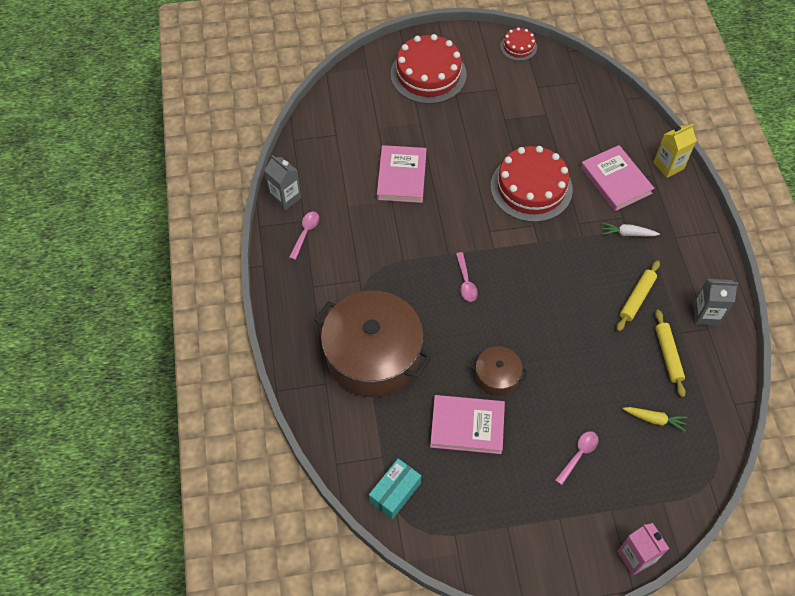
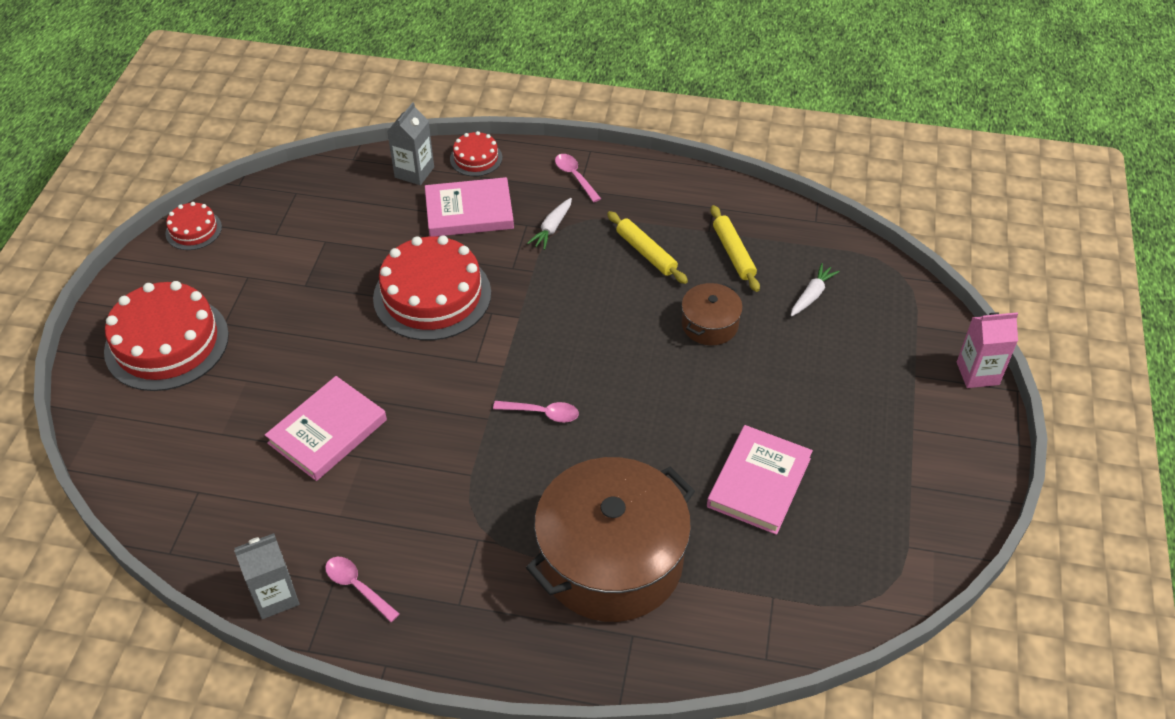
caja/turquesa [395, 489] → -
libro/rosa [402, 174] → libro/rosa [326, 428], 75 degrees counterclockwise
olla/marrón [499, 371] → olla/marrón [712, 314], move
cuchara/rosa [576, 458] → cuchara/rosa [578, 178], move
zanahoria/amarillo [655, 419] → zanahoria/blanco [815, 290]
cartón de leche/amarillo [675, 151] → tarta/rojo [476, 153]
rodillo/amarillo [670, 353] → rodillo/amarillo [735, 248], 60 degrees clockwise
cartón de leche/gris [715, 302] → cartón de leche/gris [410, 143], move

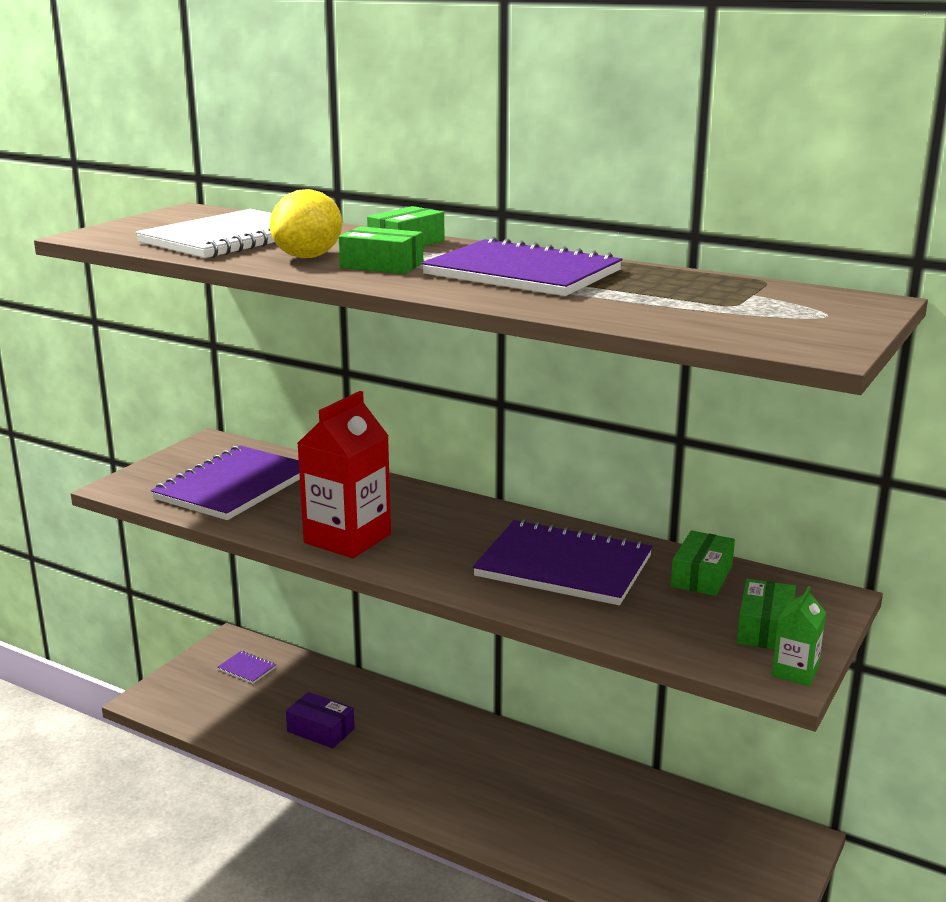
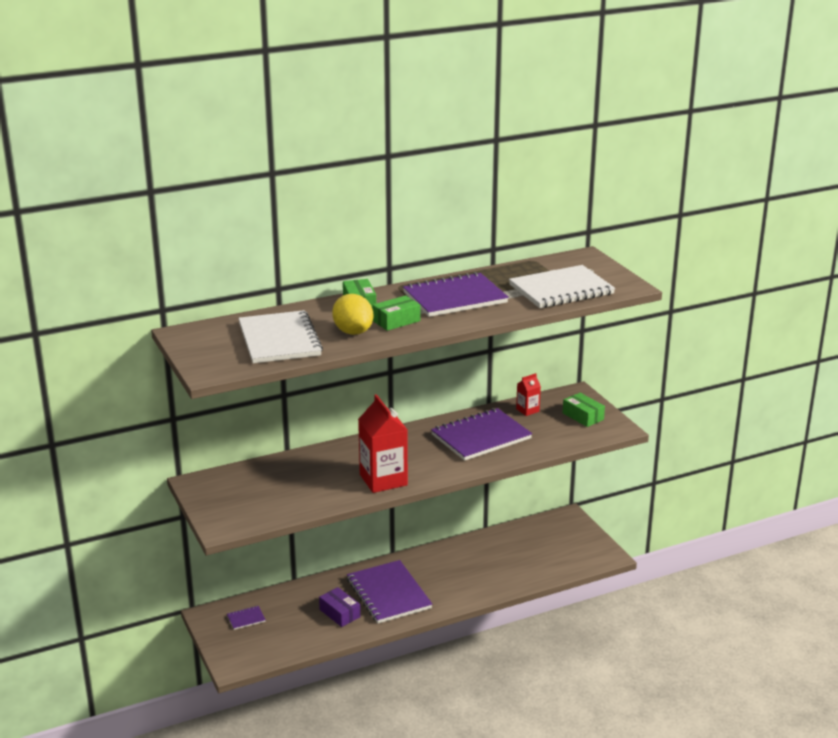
cuaderno/morado [225, 483] → cuaderno/morado [389, 591], move
caja/morado [320, 720] → caja/morado [340, 607], 75 degrees clockwise
caja/verde [703, 563] → cartón de leche/rojo [528, 394]
cartón de leche/verde [799, 636] → -
- → cuaderno/blanco [562, 286]

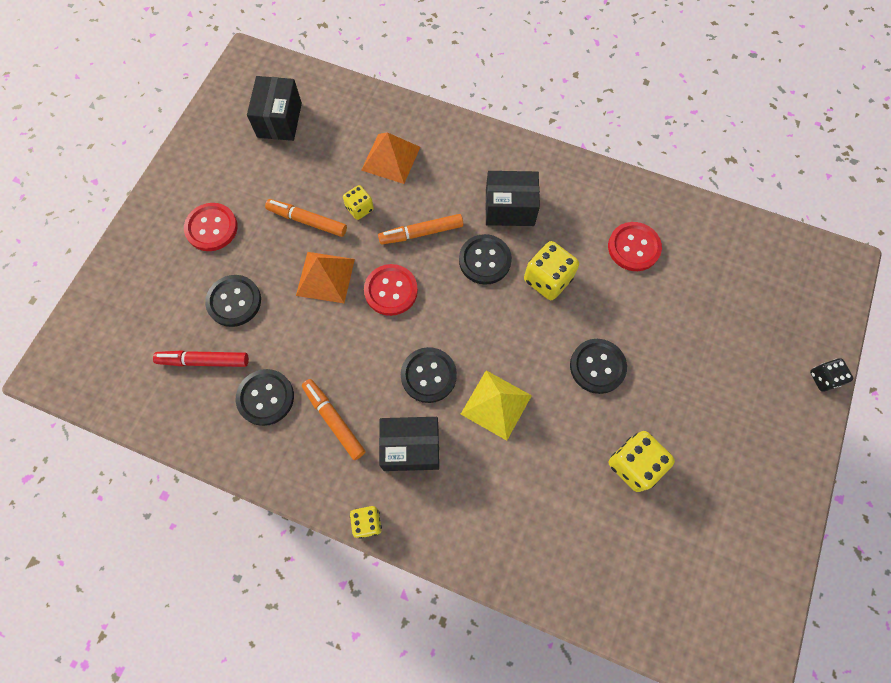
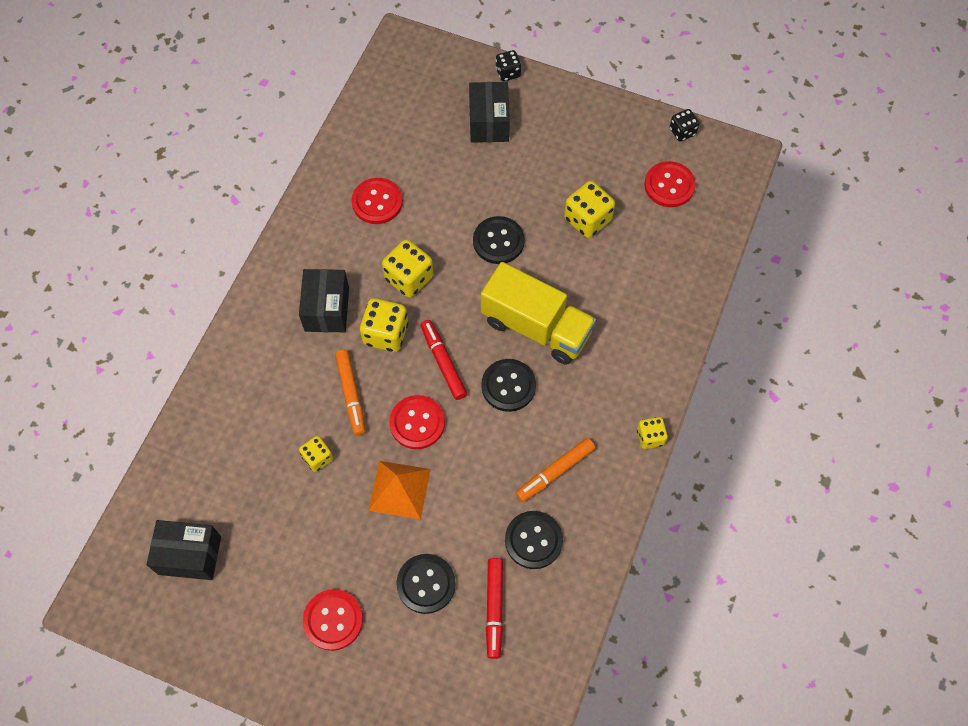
rotulador/naranja [306, 218] → -
pirámide/naranja [390, 158] → -
caja/negro [409, 444] → caja/negro [489, 112], move
botón/negro [485, 259] → dado/amarillo [384, 325]
pirámide/amarillo [496, 405] → camión/amarillo [538, 313]
- → rotulador/rojo [444, 360]
- → botón/rojo [670, 184]
- → dado/negro [684, 125]

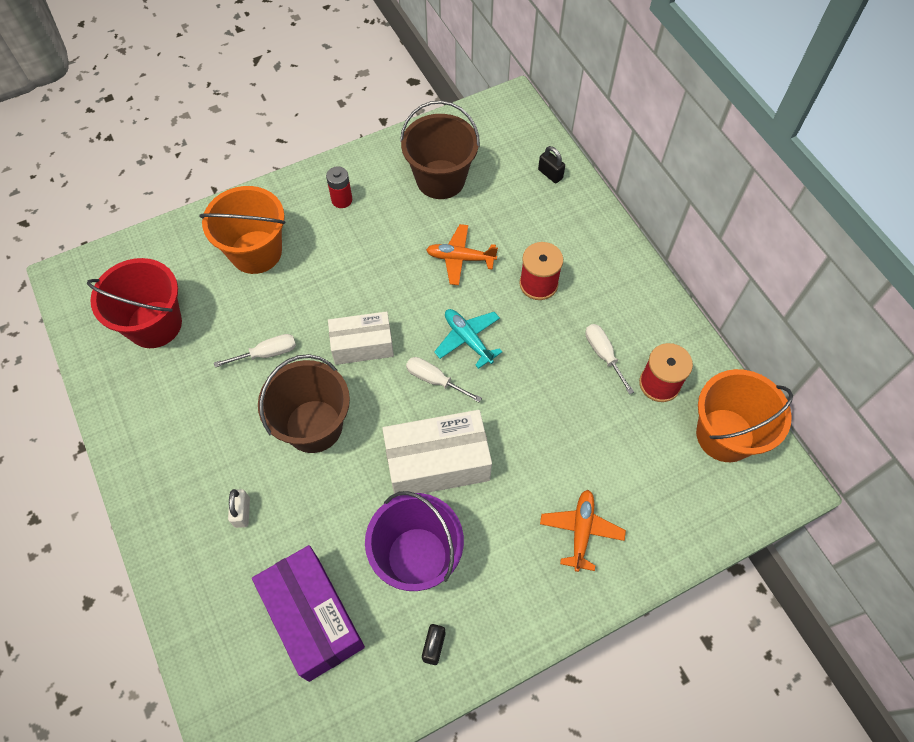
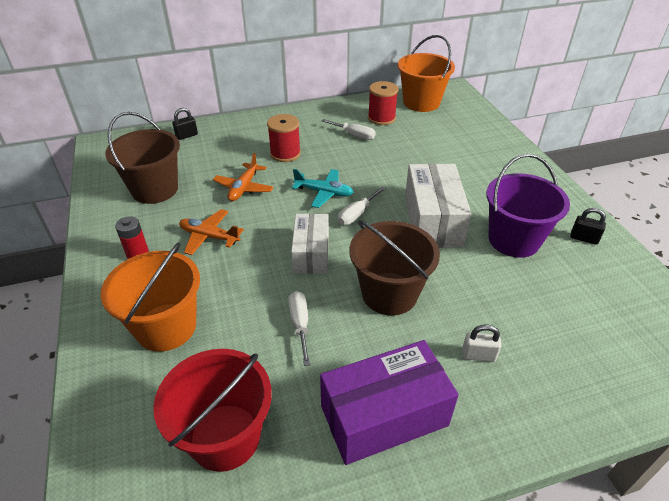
caja/morado [308, 613] → caja/morado [389, 402], move
avión/turquesa [468, 339] → avión/turquesa [323, 188], 135 degrees counterclockwise
avión/naranja [583, 531] → avión/naranja [211, 232], move
destornillador/blanco [609, 359] → destornillador/blanco [349, 129], 135 degrees counterclockwise

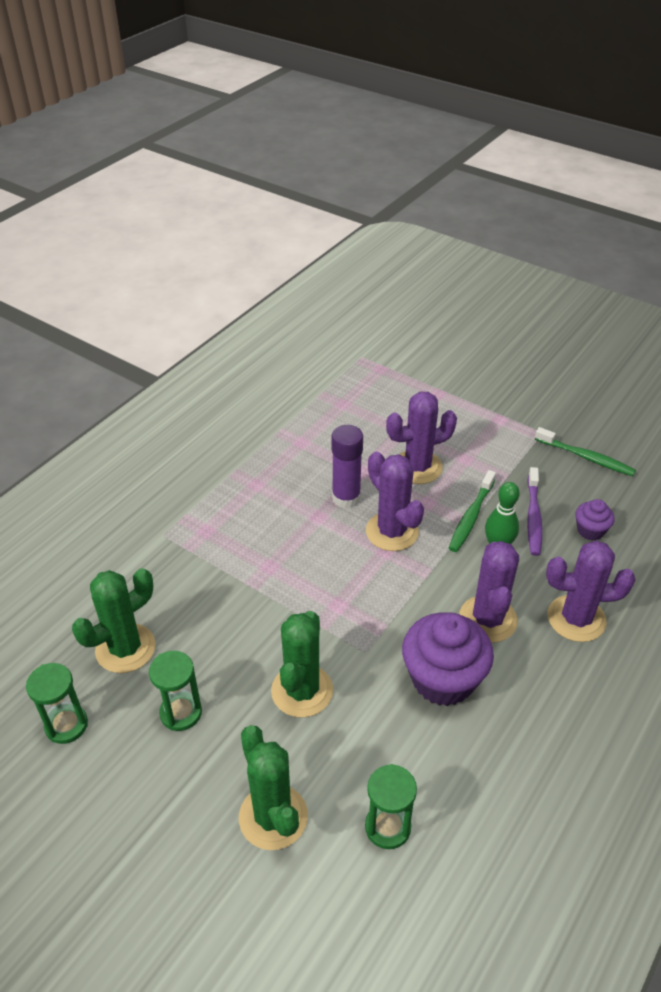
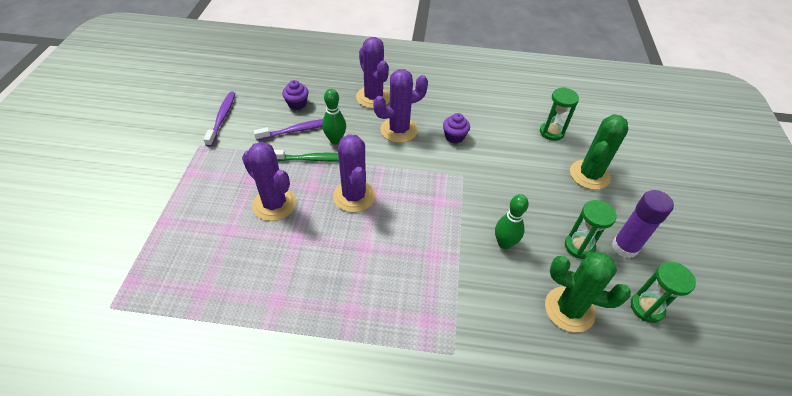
cactus/verde [302, 664] → -
barra de pegamento/morado [347, 466] → barra de pegamento/morado [643, 224], move
cactus/morado [395, 501] → cactus/morado [354, 173], 45 degrees counterclockwise
magdalena/morado [448, 659] → magdalena/morado [456, 128], x0.50
cepillo de dientes/verde [585, 451] → cepillo de dientes/morado [219, 119]
- → bolo/verde [512, 221]

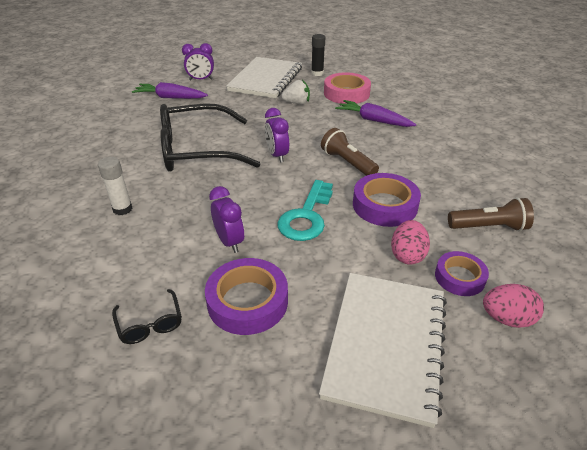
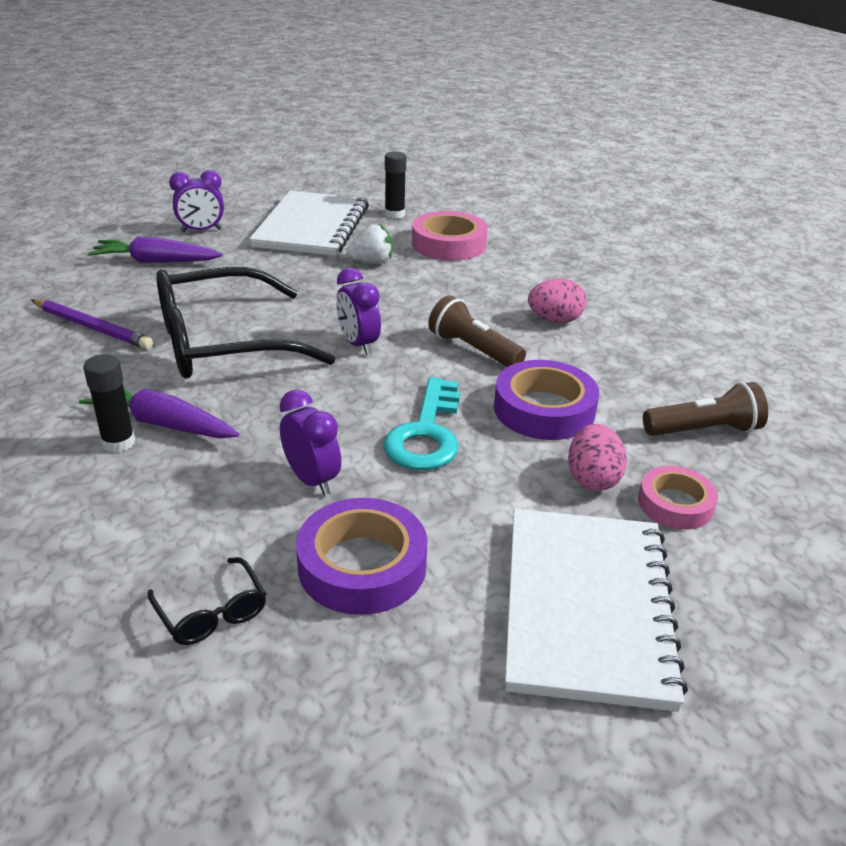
barra de pegamento/blanco [115, 186] → barra de pegamento/negro [109, 403]
zanahoria/morado [375, 113] → zanahoria/morado [159, 412], move
cinta adhesiva/morado [462, 273] → cinta adhesiva/rosa [678, 498]
huevo/rosa [513, 306] → huevo/rosa [557, 301], move
- → lápiz/morado [92, 324]

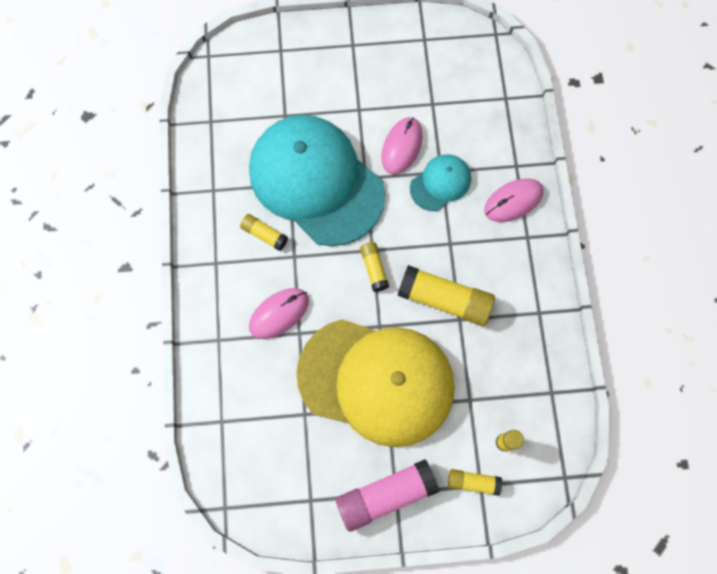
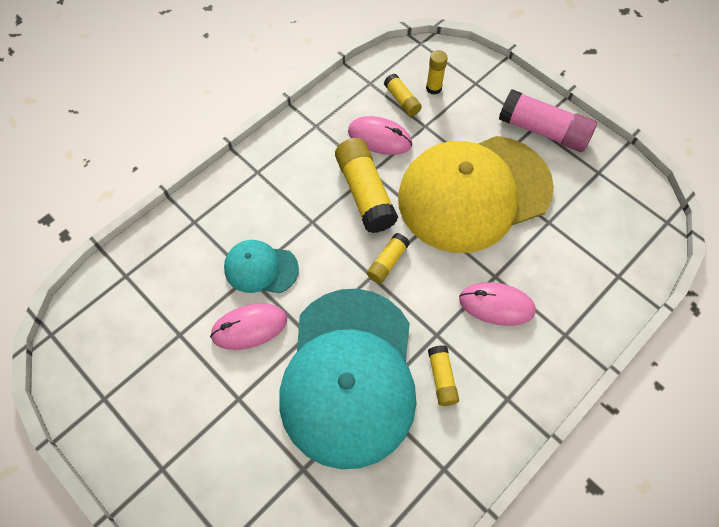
gorra/amarillo [375, 383] → gorra/amarillo [476, 194], 90 degrees counterclockwise
barra de pegamento/amarillo [475, 482] → barra de pegamento/amarillo [403, 95], move
ratón/rosa [513, 200] → ratón/rosa [380, 135], move

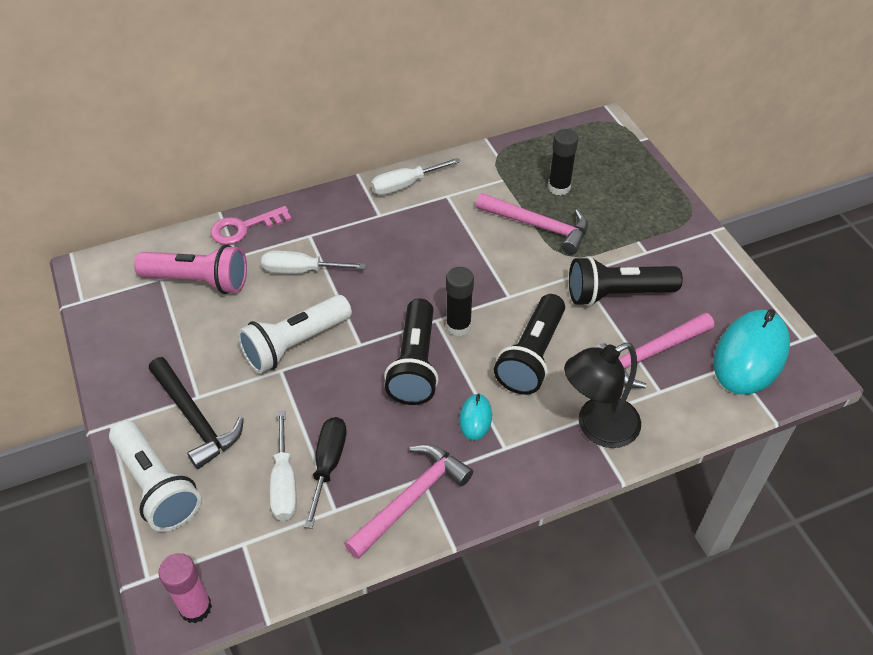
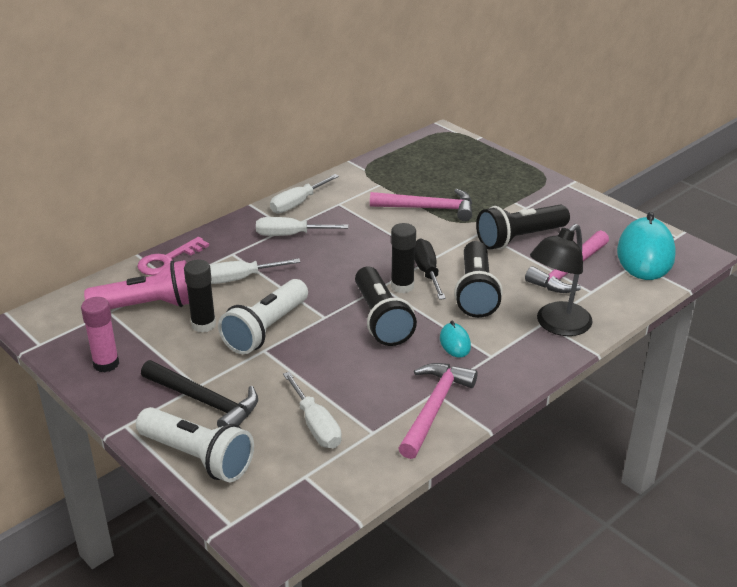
barra de pegamento/rosa [185, 588] → barra de pegamento/rosa [100, 335], move
destornillador/negro [325, 473] → destornillador/negro [430, 269], move
barra de pegamento/negro [563, 162] → barra de pegamento/negro [200, 296], move
- → destornillador/blanco [302, 226]

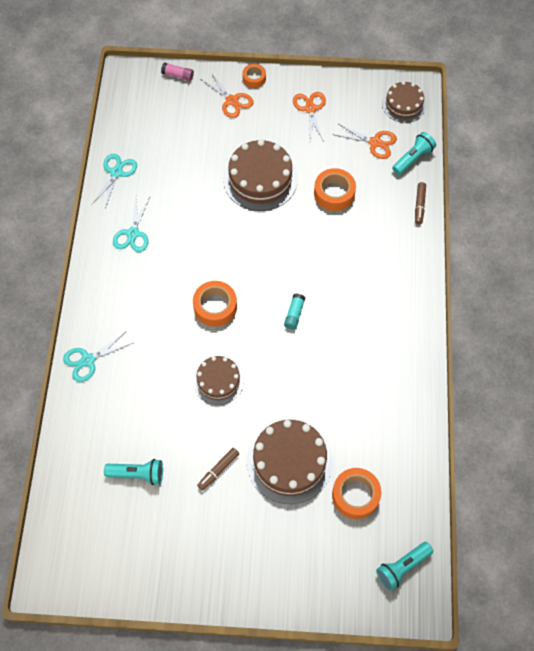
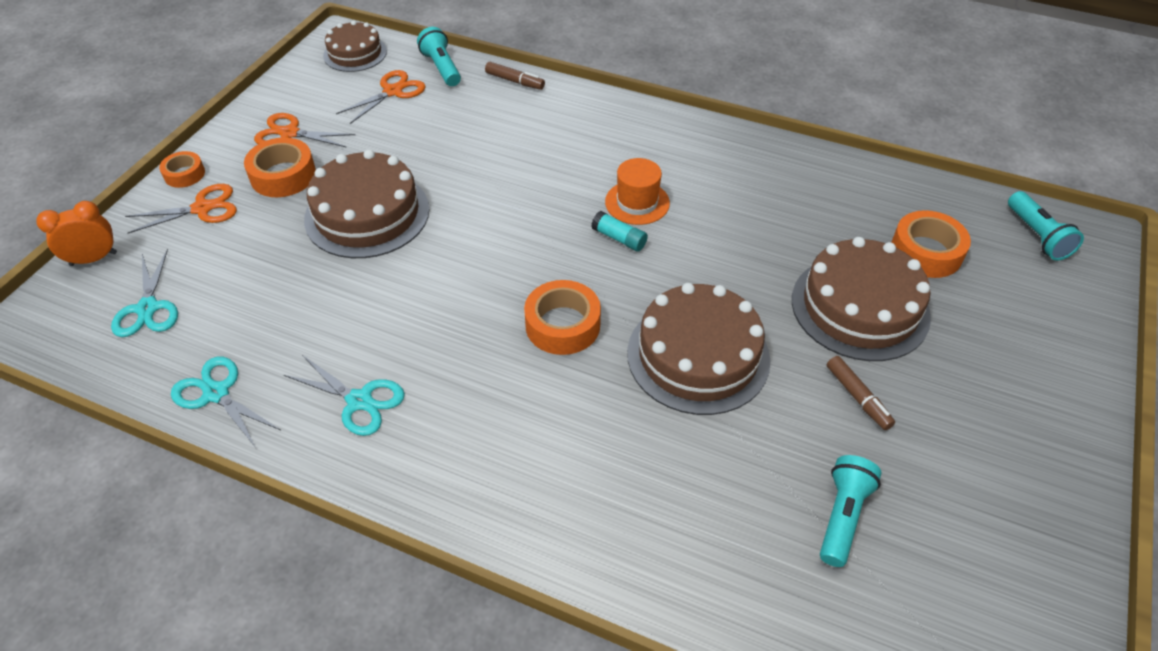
tijeras/turquesa [98, 356] → tijeras/turquesa [144, 293], move
barra de pegamento/rosa [177, 72] → despertador/naranja [76, 233]
tarta/marrón [218, 380] → tarta/marrón [698, 349], x1.63
cinta adhesiva/naranja [335, 189] → cinta adhesiva/naranja [280, 167], move
- → sombrero/naranja [637, 191]

